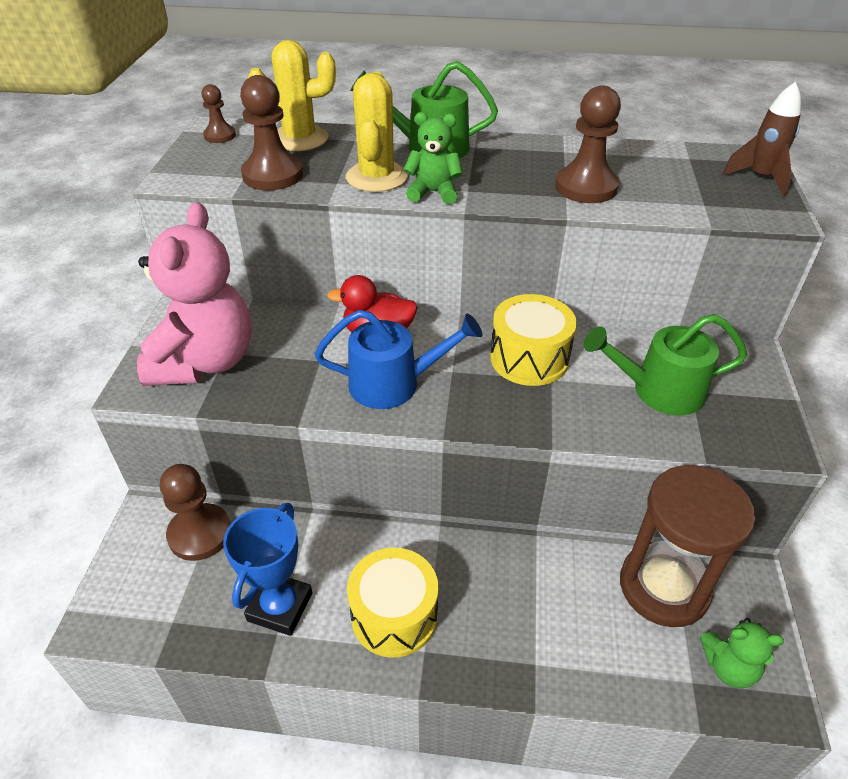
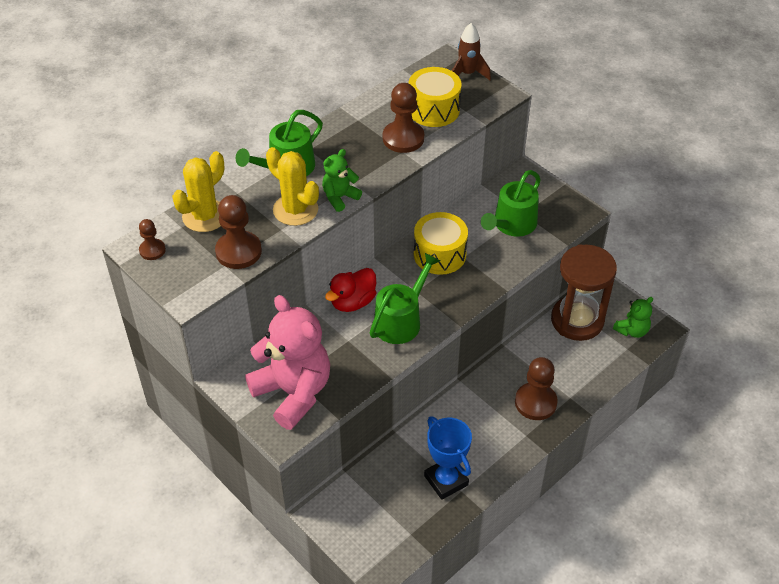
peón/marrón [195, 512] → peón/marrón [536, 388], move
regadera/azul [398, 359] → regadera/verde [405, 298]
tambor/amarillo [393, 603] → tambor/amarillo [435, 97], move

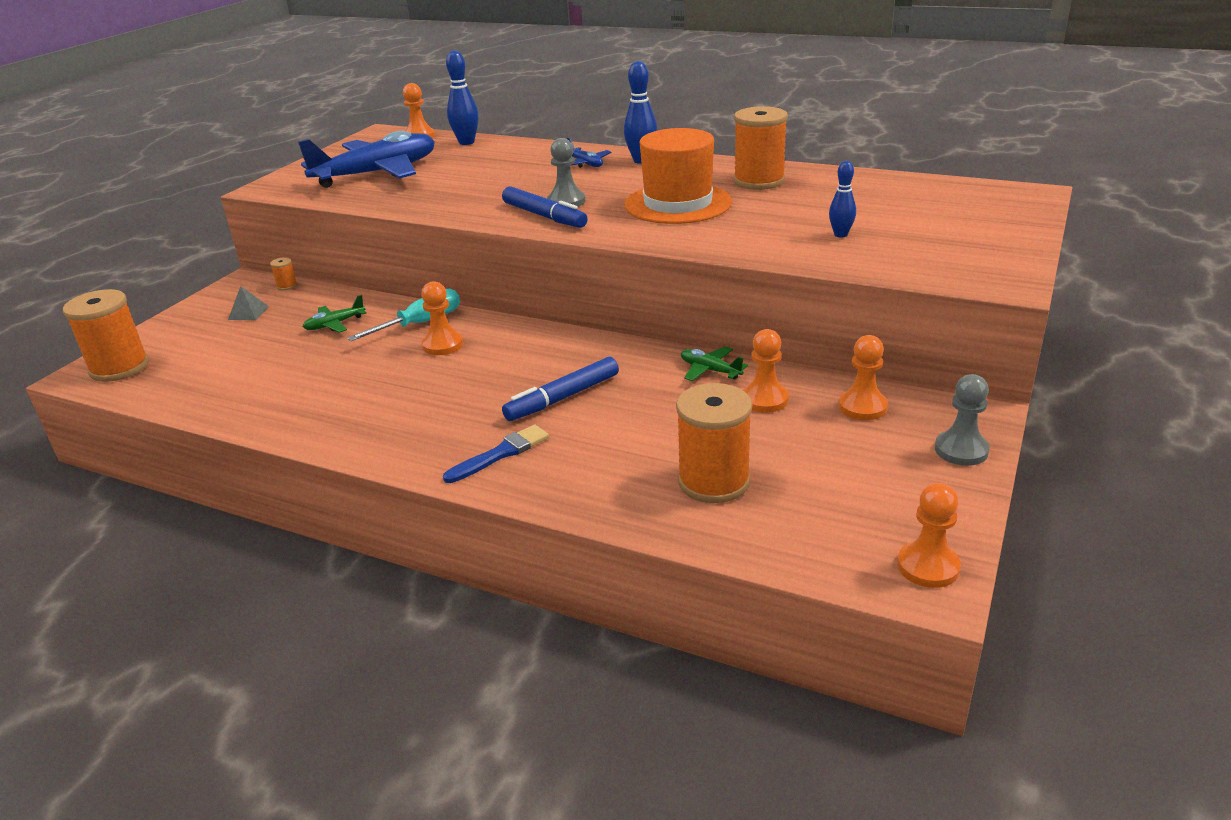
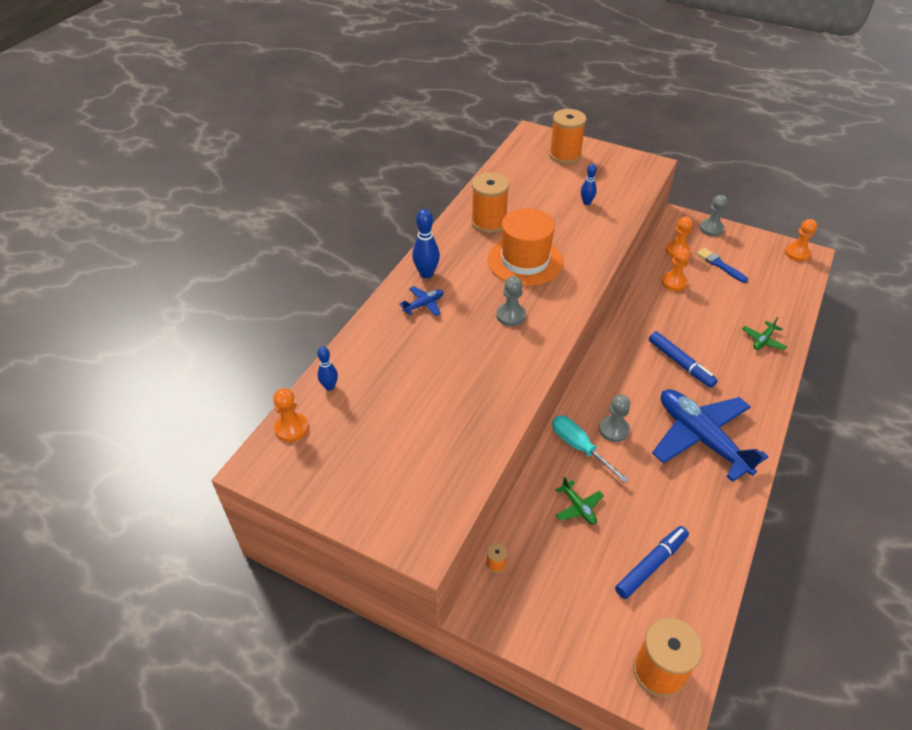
pirámide/gris [248, 303] → -
avión/azul [366, 159] → avión/azul [710, 435], move
peón/naranja [442, 318] → peón/gris [614, 418]
pincel/azul [496, 453] → pincel/azul [722, 265], move
bolo/azul [462, 97] → bolo/azul [327, 369], x0.64
rotulador/azul [545, 207] → rotulador/azul [652, 562], move
carrete/naranja [714, 443] → carrete/naranja [568, 136], move
avión/verde [714, 363] → avión/verde [764, 333], move

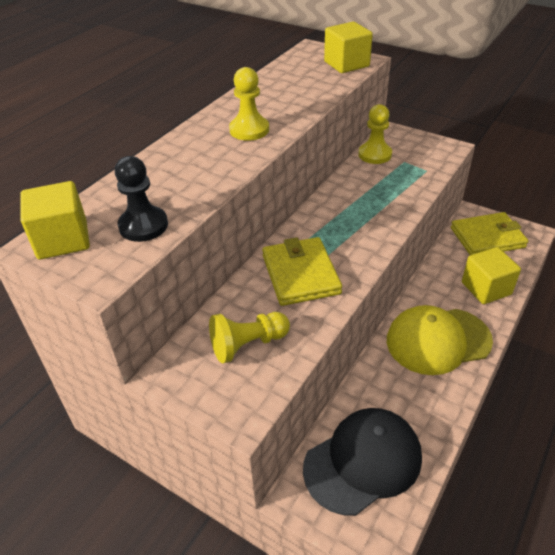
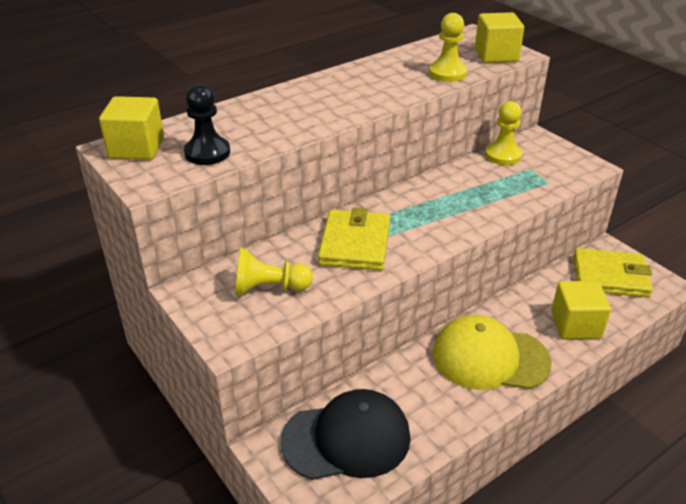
peón/amarillo [249, 104] → peón/amarillo [448, 47], move

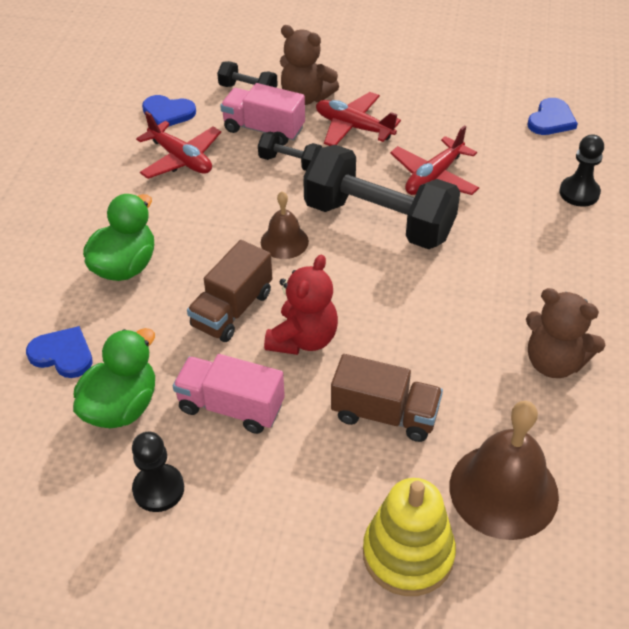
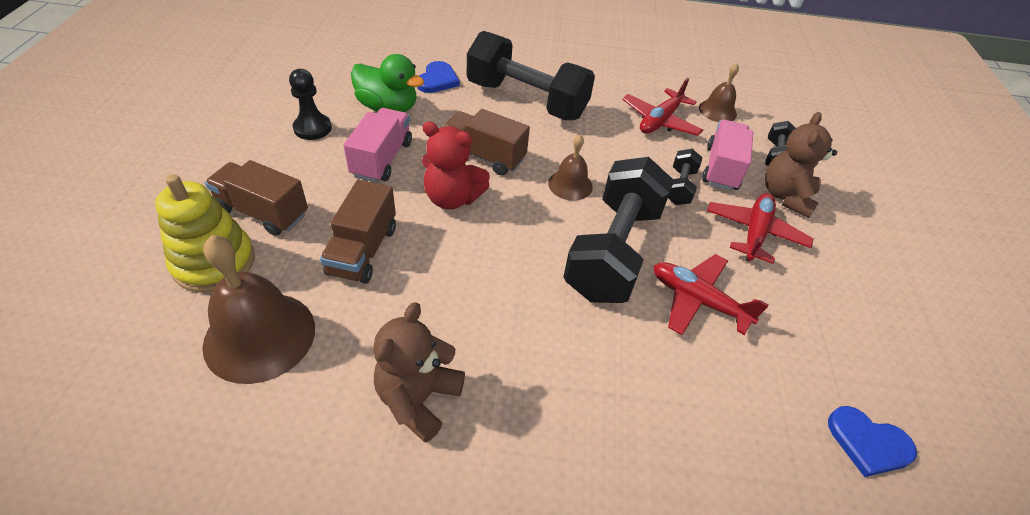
pato/verde [118, 237] → mancuerna/negro [531, 75]
corazón/azul [169, 111] → campana/marrón [719, 92]
peón/negro [581, 170] → -
- → camión/marrón [256, 198]

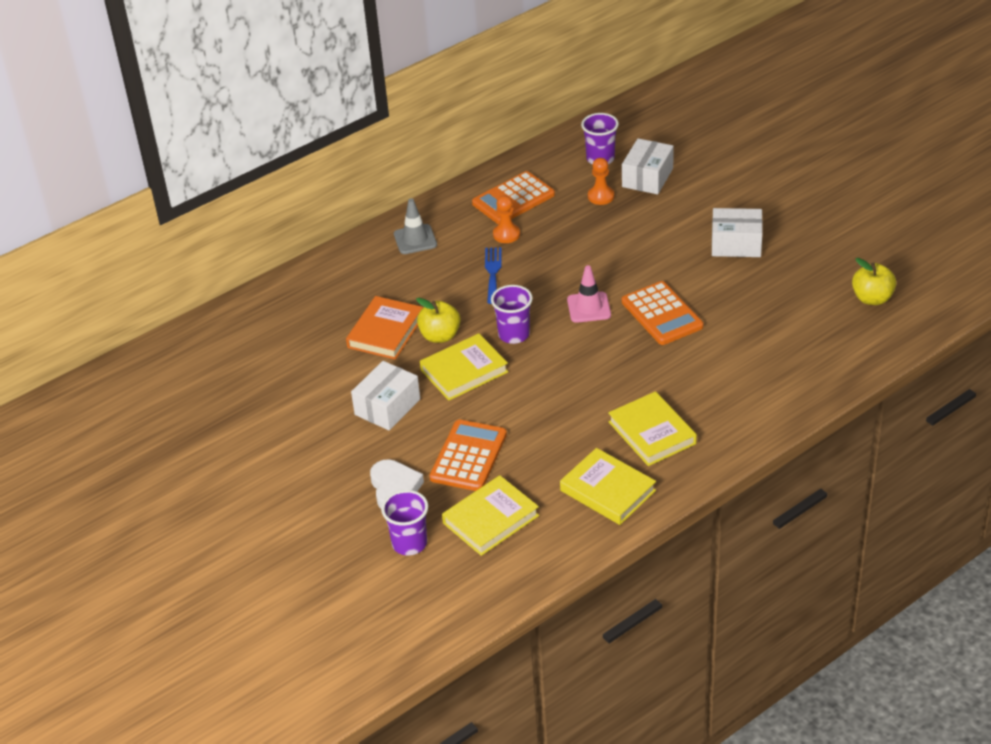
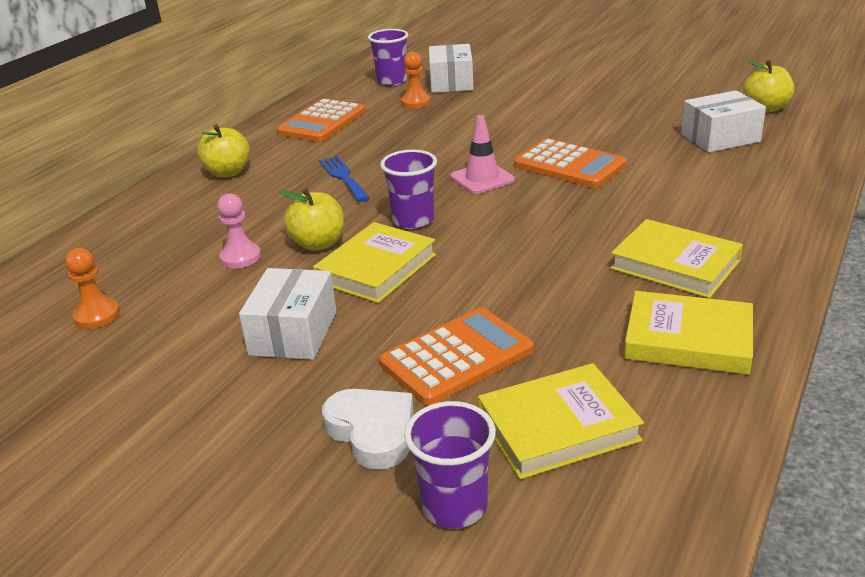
libro/naranja [384, 328] → peón/rosa [239, 230]
cono de tráfico/gris [415, 226] → manzana/amarillo [223, 151]
calculadora/naranja [468, 455] → calculadora/naranja [456, 357], 60 degrees clockwise
libro/amarillo [490, 515] → libro/amarillo [561, 421], 45 degrees clockwise
peón/naranja [506, 219] → peón/naranja [92, 288], move
caja/blanco [737, 232] → caja/blanco [723, 121], move

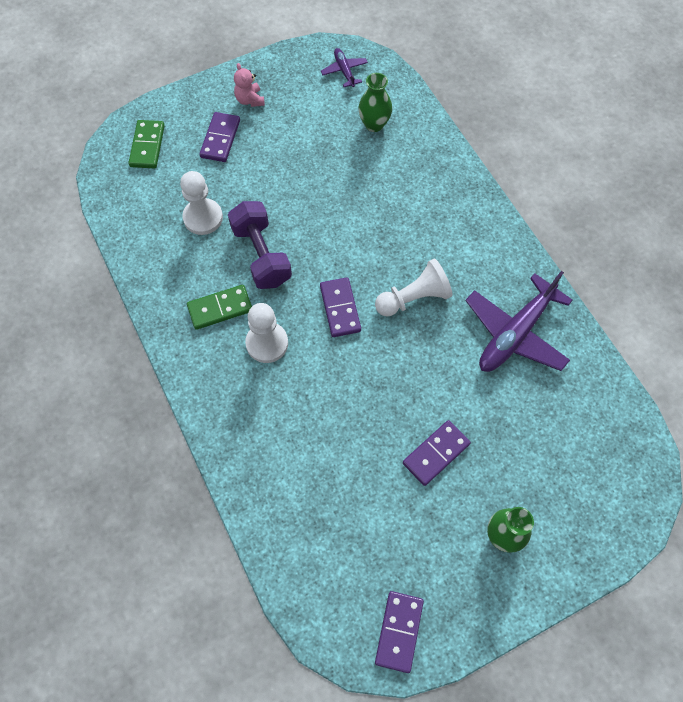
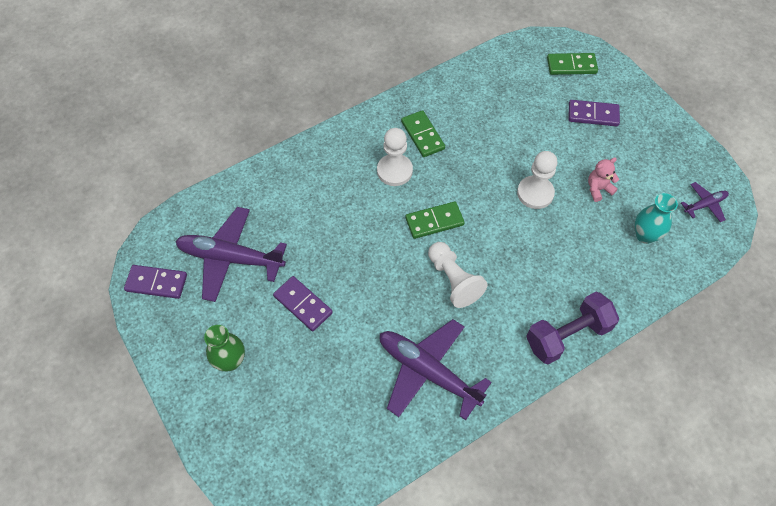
peón/blanco [201, 203] → peón/blanco [537, 180], move
mancuerna/morado [260, 245] → mancuerna/morado [572, 328], move
osito/rosa [249, 85] → osito/rosa [603, 179], move
ficha de dominó/morado [340, 307] → ficha de dominó/verde [435, 220]
florero/verde [375, 102] → florero/turquesa [656, 218]
- → avión/morado [231, 254]

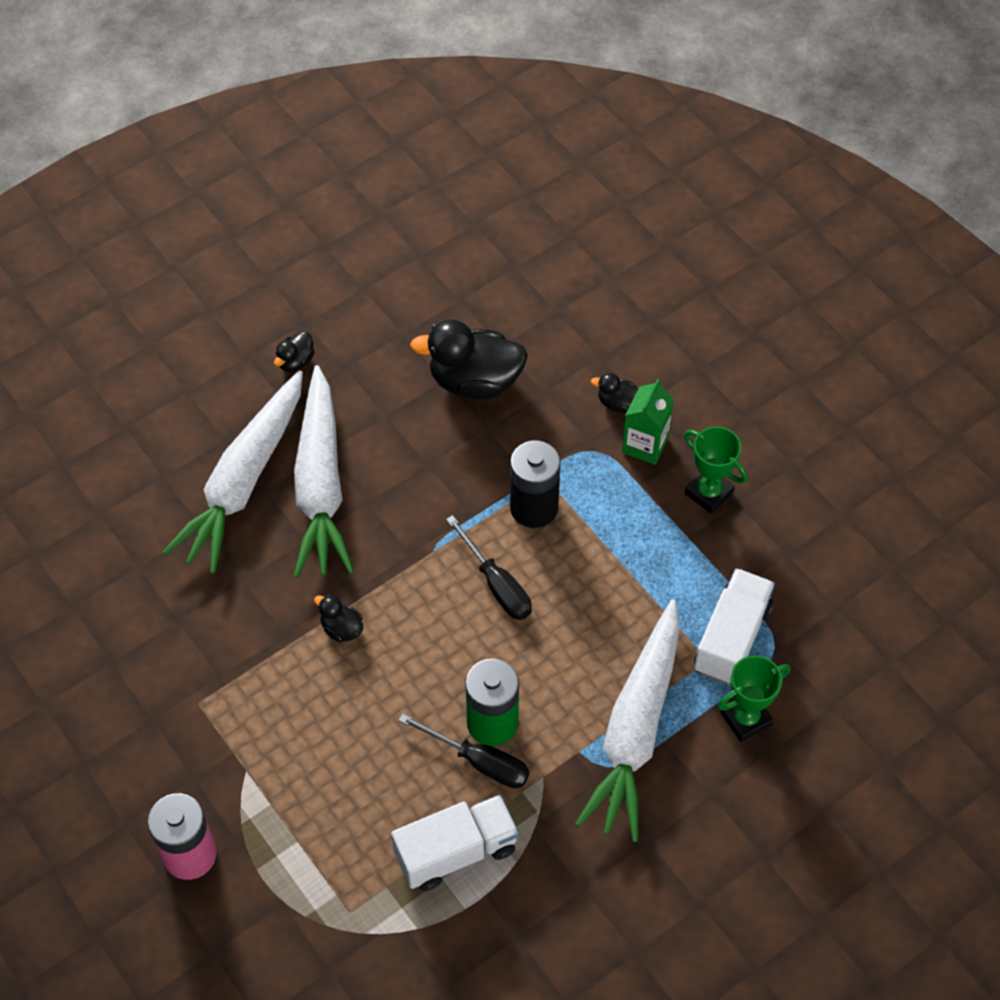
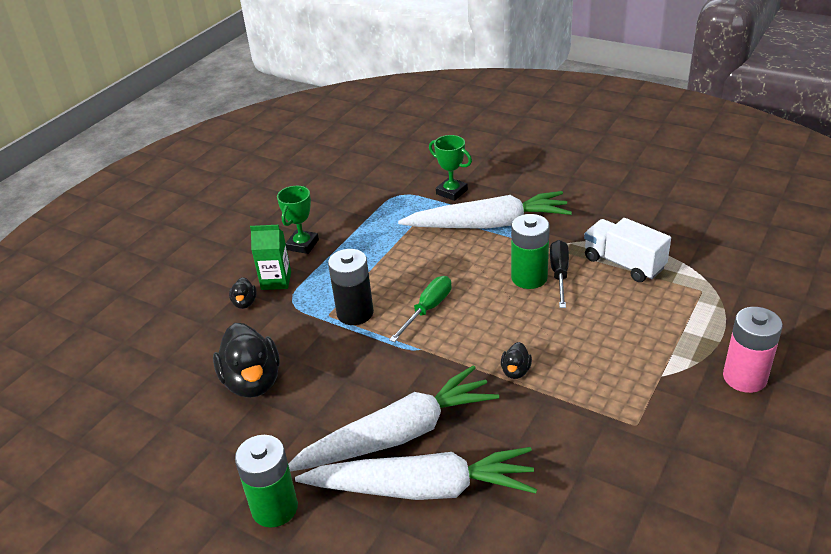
pato/negro [294, 351] → pila/verde [266, 481]
destornillador/negro [489, 567] → destornillador/verde [420, 309]
camión/blanco [734, 626] → -

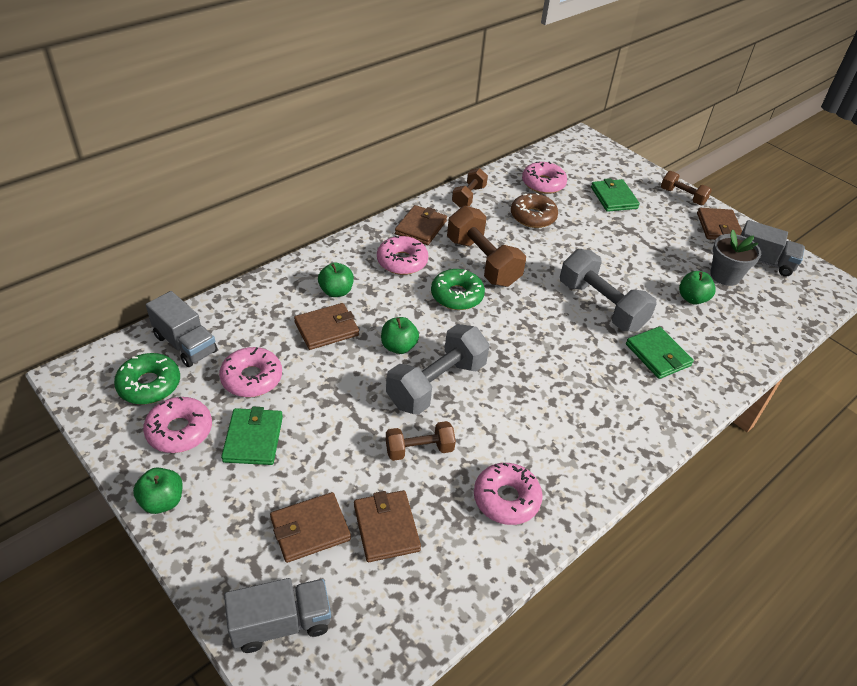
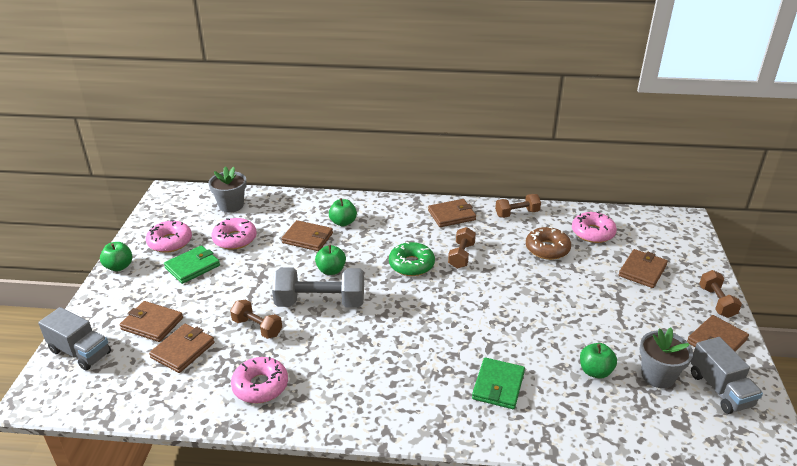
rosquilla/verde [147, 379] → -
camión/gris [182, 329] → maceta/gris [227, 189]
rosquilla/rosa [402, 255] → -
mancuerna/marrón [486, 246] → mancuerna/marrón [462, 248], x0.57
mancuerna/gris [608, 290] → -
cartera/verde [615, 195] → cartera/marrón [643, 268]

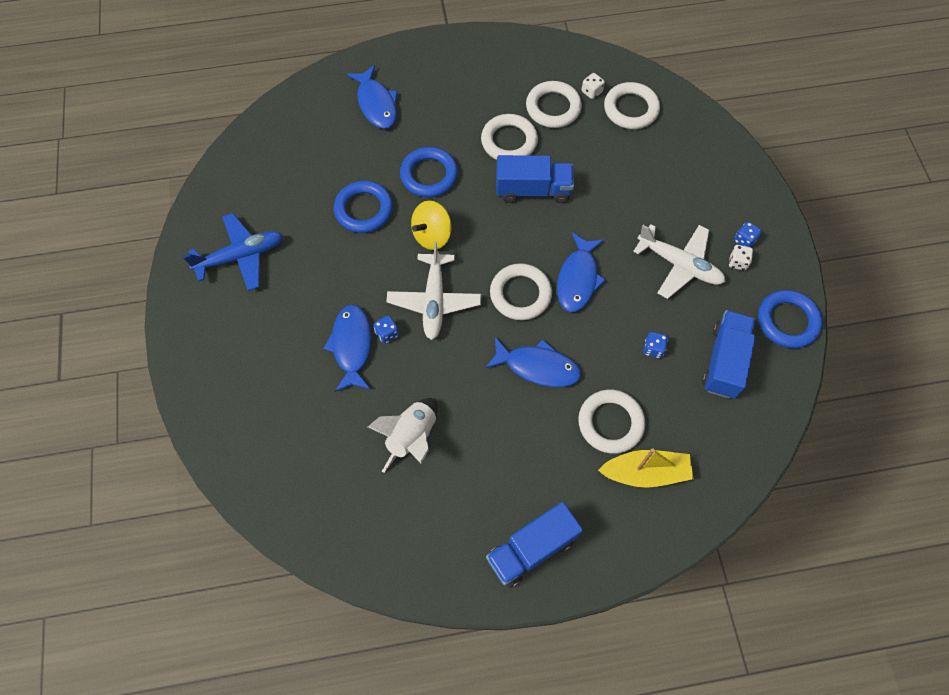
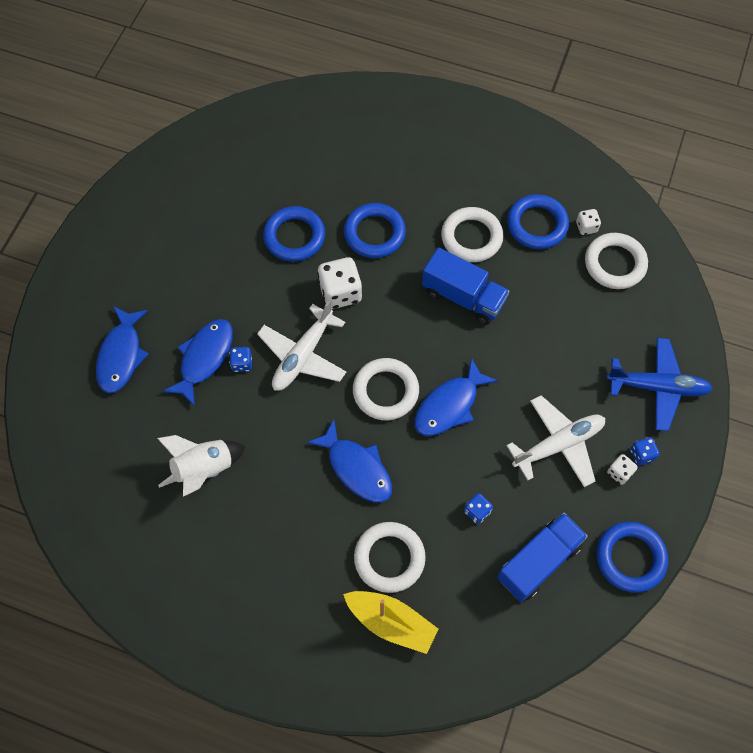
avión/azul [233, 252] → avión/azul [660, 384], move
pez/azul [372, 97] → pez/azul [122, 349], move
peonza/amarillo [431, 225] → dado/blanco [339, 283]
camión/azul [534, 545] → -
anillo/blanco [554, 104] → anillo/azul [538, 221]
avión/blanco [679, 261] → avión/blanco [555, 441], 90 degrees counterclockwise

